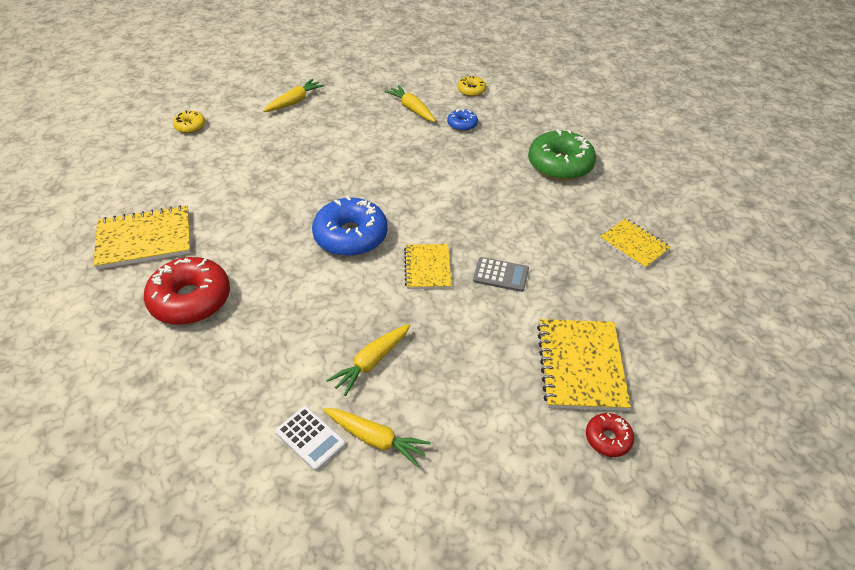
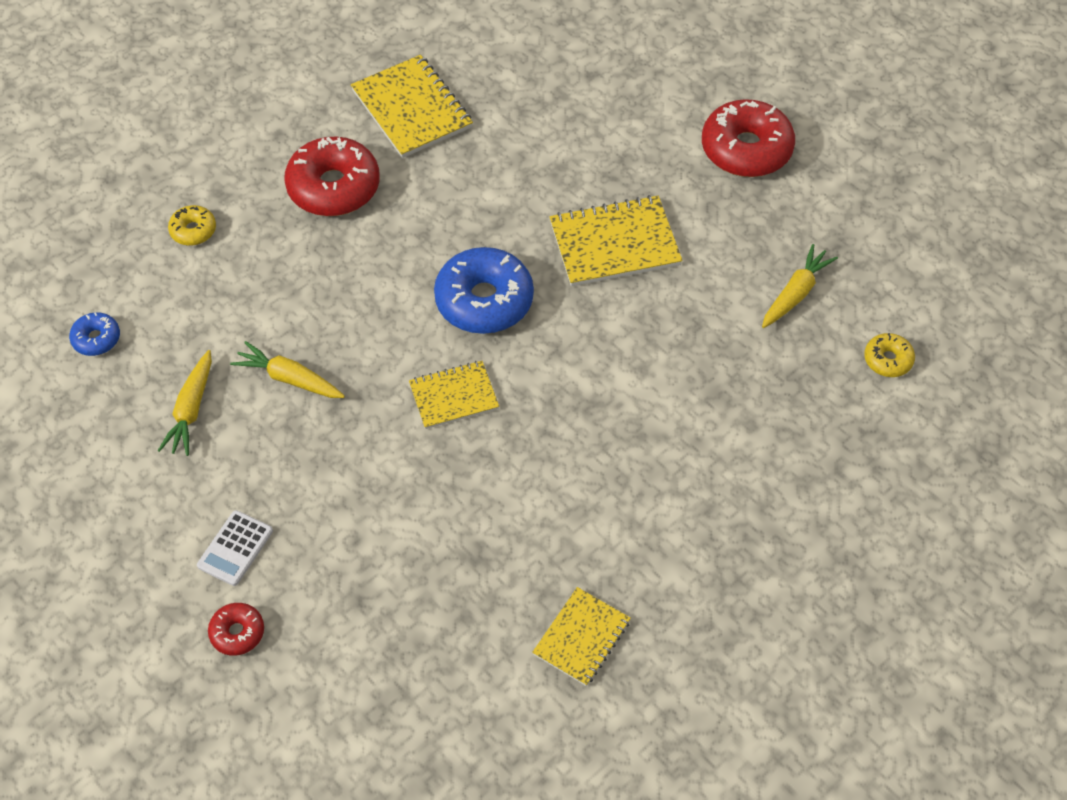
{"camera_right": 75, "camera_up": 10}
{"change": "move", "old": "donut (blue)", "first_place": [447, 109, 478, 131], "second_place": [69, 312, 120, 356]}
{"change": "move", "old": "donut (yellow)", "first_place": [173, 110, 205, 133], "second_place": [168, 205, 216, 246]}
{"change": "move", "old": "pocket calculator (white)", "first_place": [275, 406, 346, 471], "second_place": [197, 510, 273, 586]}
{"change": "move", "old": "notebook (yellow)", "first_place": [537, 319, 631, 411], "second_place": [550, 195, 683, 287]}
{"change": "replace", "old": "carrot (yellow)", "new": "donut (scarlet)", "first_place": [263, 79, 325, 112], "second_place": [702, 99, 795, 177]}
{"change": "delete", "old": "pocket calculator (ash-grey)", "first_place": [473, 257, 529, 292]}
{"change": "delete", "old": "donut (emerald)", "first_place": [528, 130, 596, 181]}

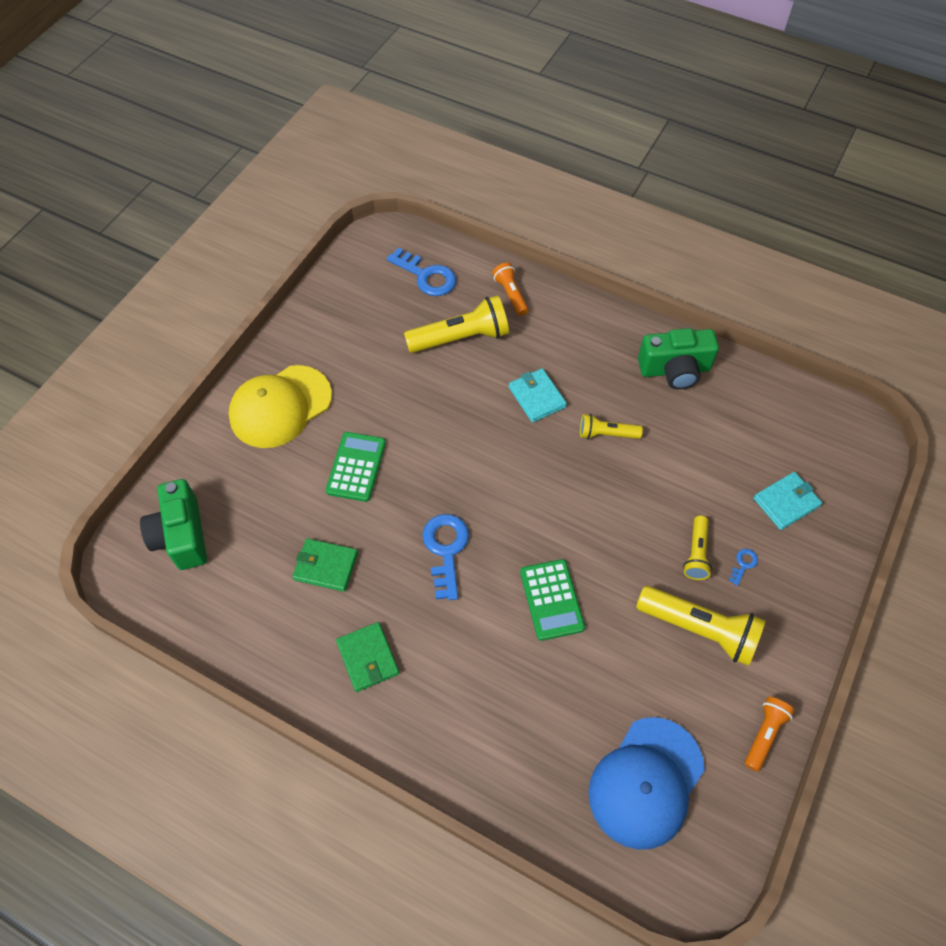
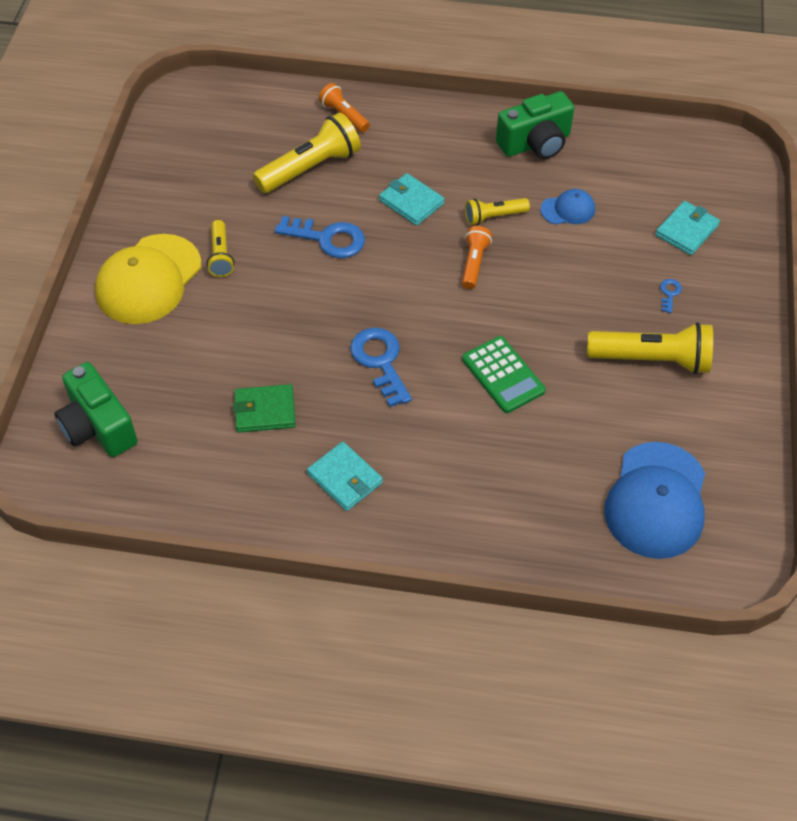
{"camera_right": -20, "camera_up": -5}
{"change": "move", "old": "flashlight (yellow)", "first_place": [683, 516, 712, 580], "second_place": [207, 220, 234, 277]}
{"change": "move", "old": "key (blue)", "first_place": [387, 248, 456, 296], "second_place": [275, 216, 365, 258]}
{"change": "recolor", "old": "wallet (emerald)", "new": "wallet (aqua)", "first_place": [336, 622, 399, 692], "second_place": [307, 442, 383, 511]}
{"change": "move", "old": "flashlight (bright orange)", "first_place": [745, 697, 794, 772], "second_place": [462, 226, 492, 289]}
{"change": "insert", "new": "cap (blue)", "second_place": [540, 189, 595, 225]}
{"change": "delete", "old": "pocket calculator (emerald)", "first_place": [326, 432, 386, 502]}

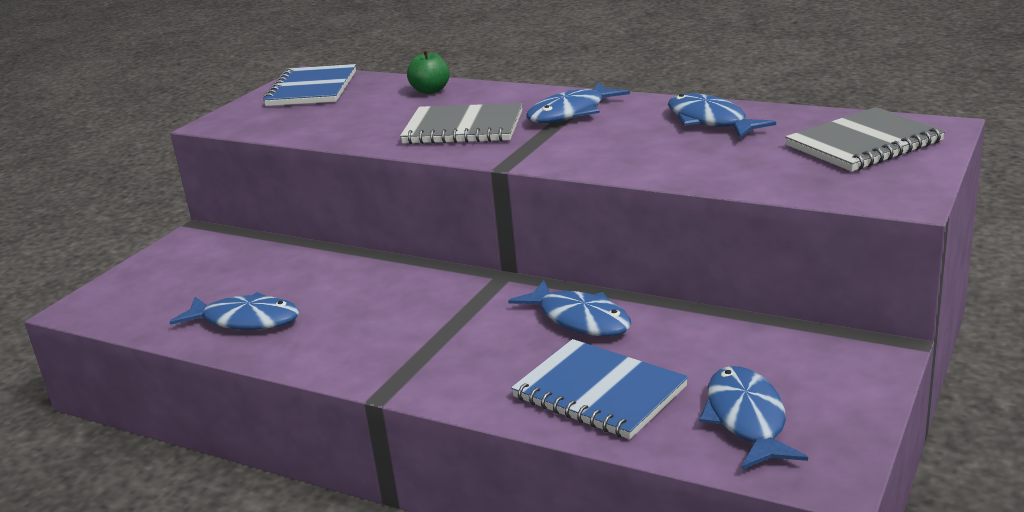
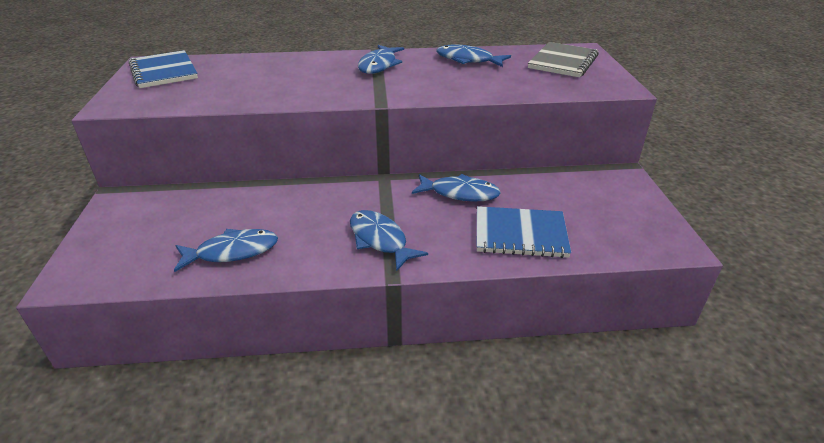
{"camera_right": -35, "camera_up": 10}
{"change": "move", "old": "toy fish (blue)", "first_place": [699, 366, 808, 469], "second_place": [350, 210, 428, 271]}
{"change": "delete", "old": "notebook (ash-grey)", "first_place": [400, 103, 523, 144]}
{"change": "delete", "old": "toy apple (emerald)", "first_place": [407, 49, 450, 94]}

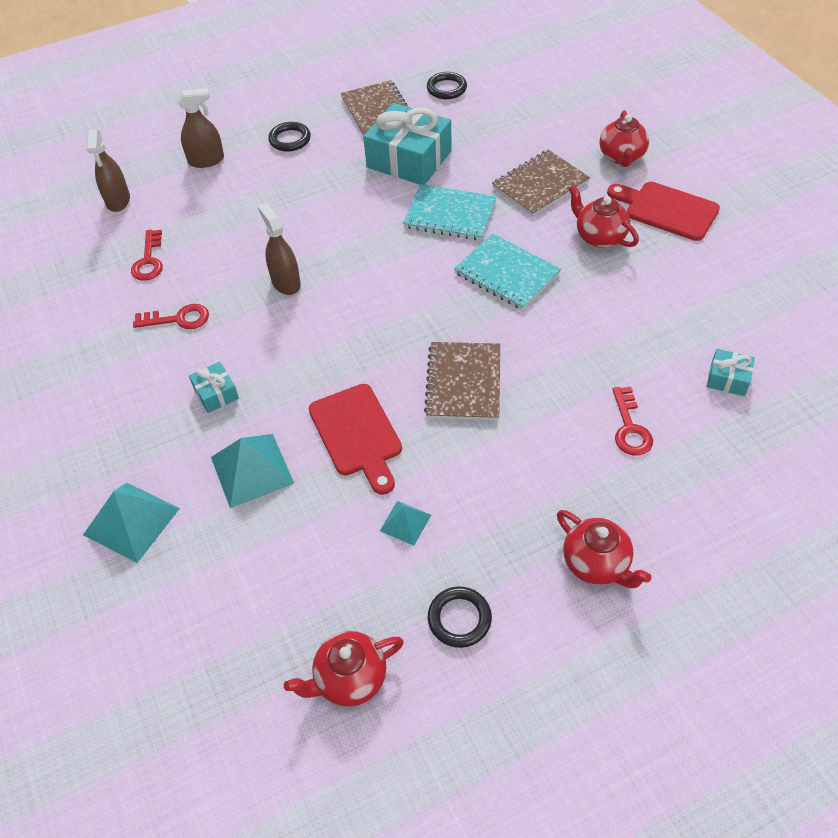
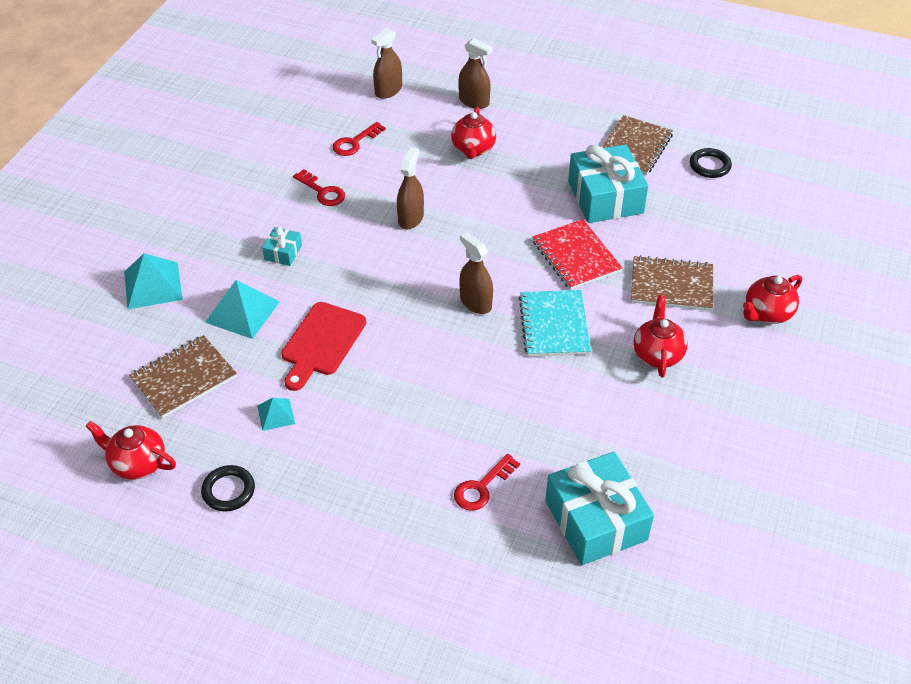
{"camera_right": 45, "camera_up": -5}
{"change": "move", "old": "notebook (russet)", "first_place": [424, 342, 500, 420], "second_place": [129, 335, 237, 418]}
{"change": "move", "old": "tea pot (scarlet)", "first_place": [557, 510, 652, 588], "second_place": [451, 107, 496, 159]}
{"change": "insert", "new": "sprayer (russet)", "second_place": [459, 232, 493, 314]}
{"change": "recolor", "old": "notebook (aqua)", "new": "notebook (scarlet)", "first_place": [403, 184, 496, 240], "second_place": [533, 219, 623, 290]}
{"change": "resize", "old": "present (aqua)", "first_place": [707, 349, 755, 396], "second_place": [545, 452, 654, 565], "factor": 2.17}
{"change": "delete", "old": "hoop (ebony)", "first_place": [268, 122, 311, 152]}
{"change": "delete", "old": "chopping board (scarlet)", "first_place": [607, 182, 720, 241]}

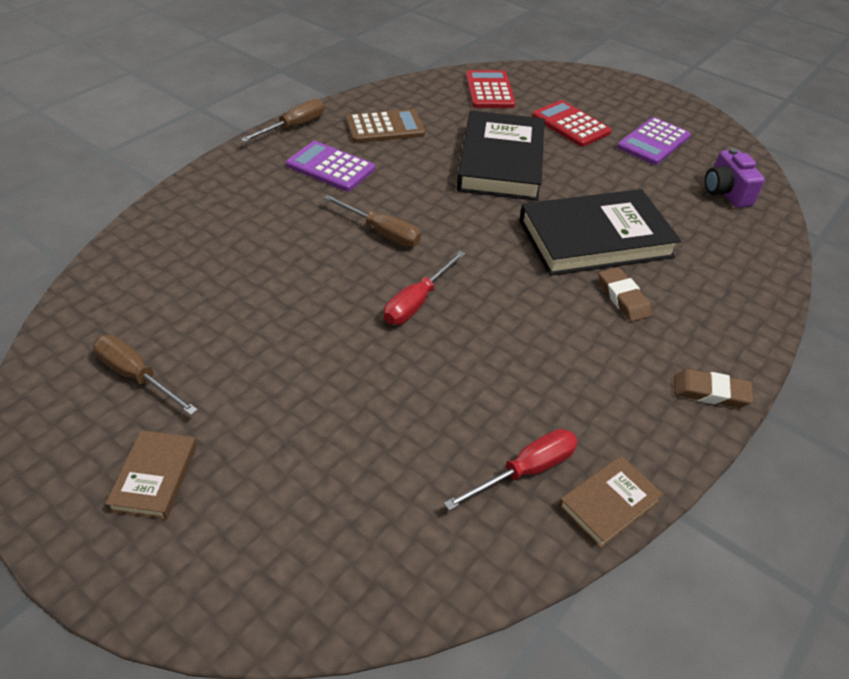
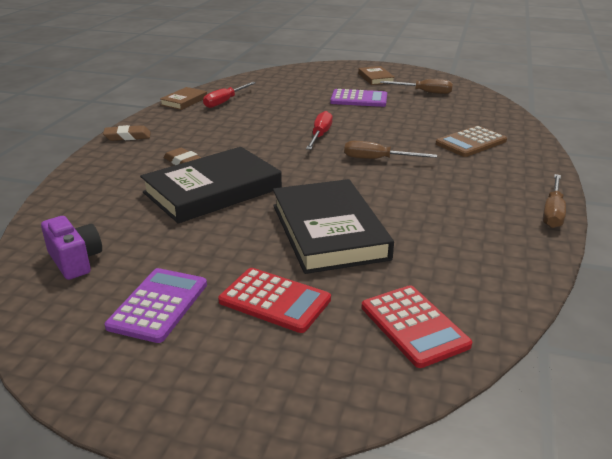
{"camera_right": 160, "camera_up": -15}
{"change": "move", "old": "pocket calculator (royal purple)", "first_place": [286, 141, 375, 191], "second_place": [330, 89, 387, 107]}
{"change": "move", "old": "pocket calculator (russet)", "first_place": [346, 109, 425, 143], "second_place": [436, 126, 507, 157]}

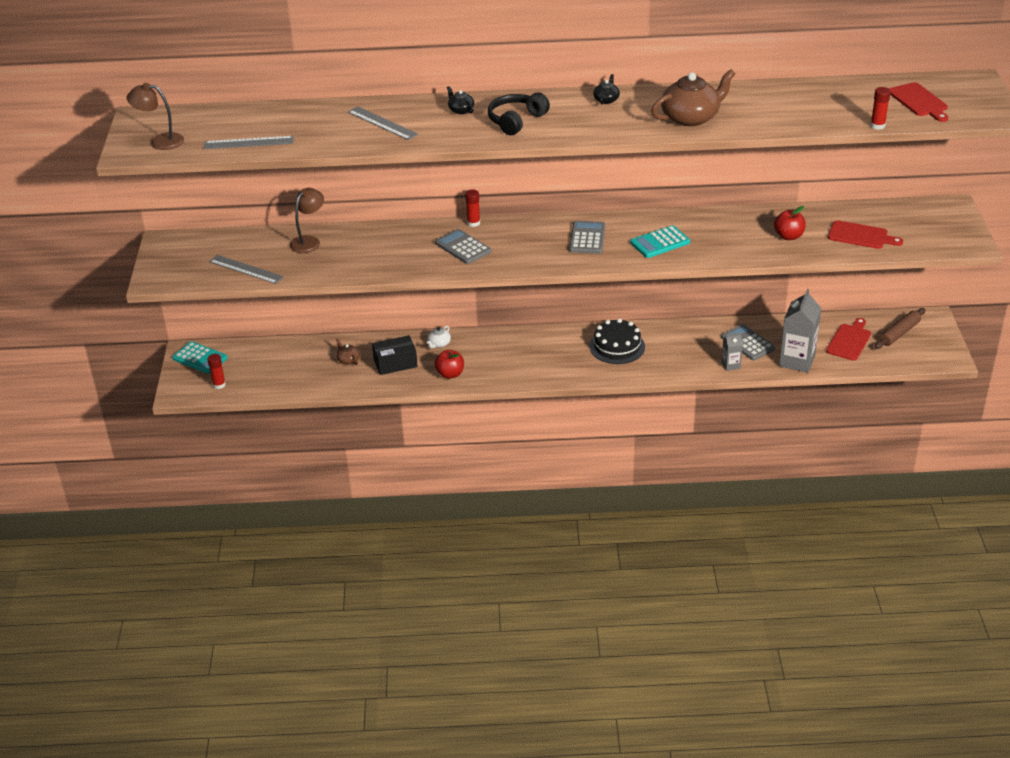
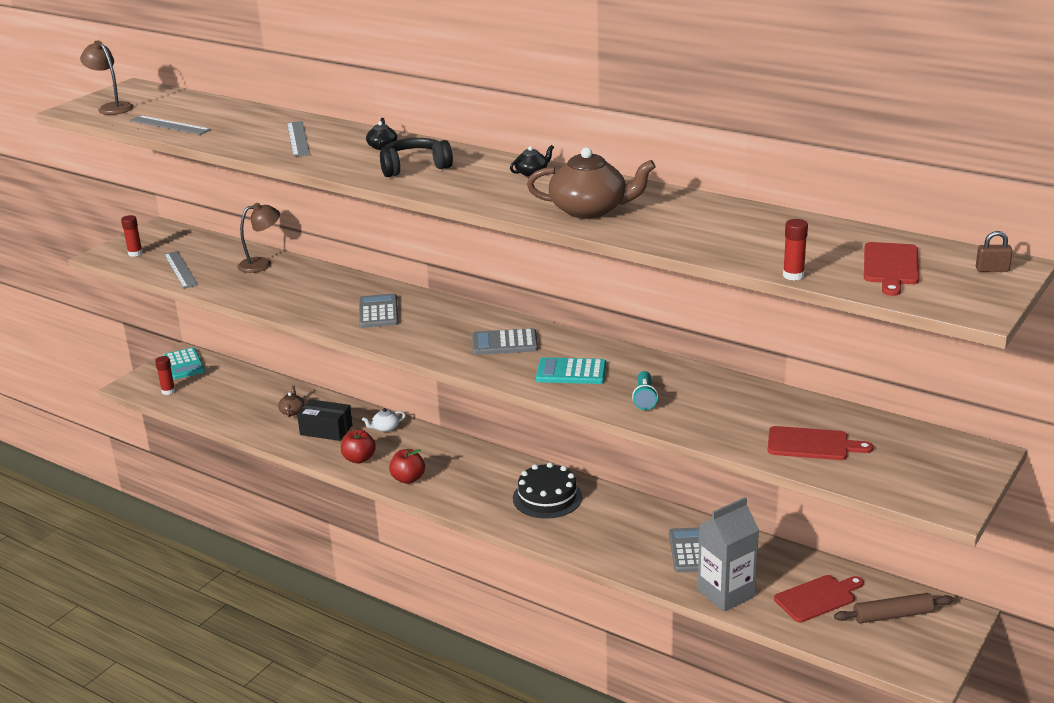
{"camera_right": 35, "camera_up": -10}
{"change": "move", "old": "stick of glue (scarlet)", "first_place": [465, 189, 480, 227], "second_place": [121, 215, 143, 257]}
{"change": "move", "old": "toy apple (scarlet)", "first_place": [774, 206, 806, 240], "second_place": [389, 449, 425, 484]}
{"change": "rotate", "old": "pocket calculator (ash-grey)", "first_place": [569, 221, 605, 254], "second_place": [472, 328, 538, 355], "degrees": -135}
{"change": "insert", "new": "flashlight (aqua)", "second_place": [632, 371, 658, 410]}
{"change": "rotate", "old": "chopping board (scarlet)", "first_place": [828, 220, 903, 249], "second_place": [767, 426, 873, 460], "degrees": -45}
{"change": "insert", "new": "small lock (russet)", "second_place": [976, 231, 1013, 272]}
{"change": "delete", "old": "carton (ash-grey)", "first_place": [721, 332, 743, 371]}

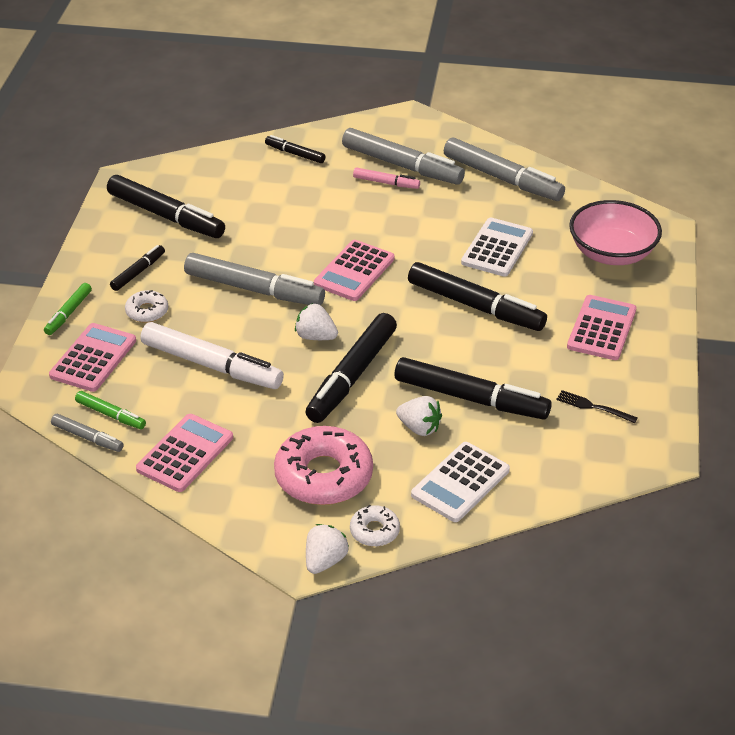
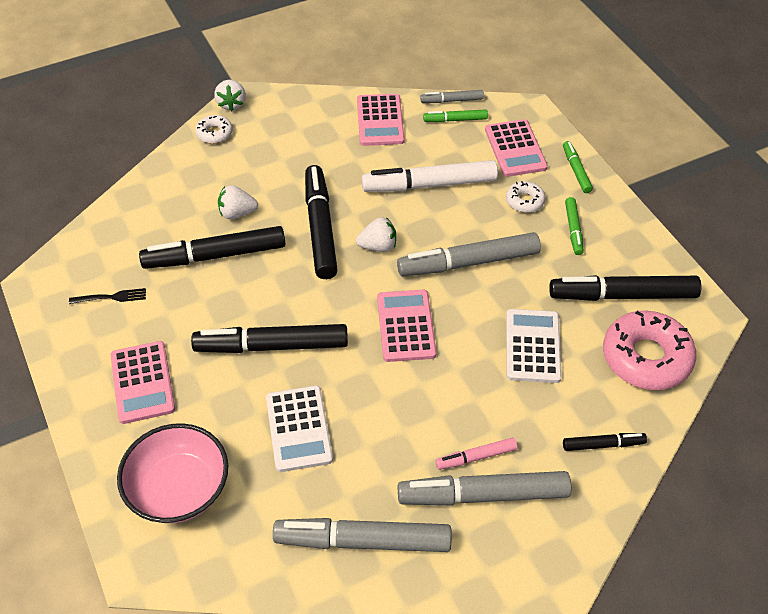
{"camera_right": 145, "camera_up": 10}
{"change": "move", "old": "pocket calculator (white)", "first_place": [411, 442, 510, 522], "second_place": [506, 309, 562, 383]}
{"change": "recolor", "old": "felt pen (ebony)", "new": "felt pen (emerald)", "first_place": [110, 245, 165, 291], "second_place": [565, 197, 584, 255]}
{"change": "move", "old": "donut (rosy)", "first_place": [274, 426, 373, 505], "second_place": [603, 311, 696, 390]}

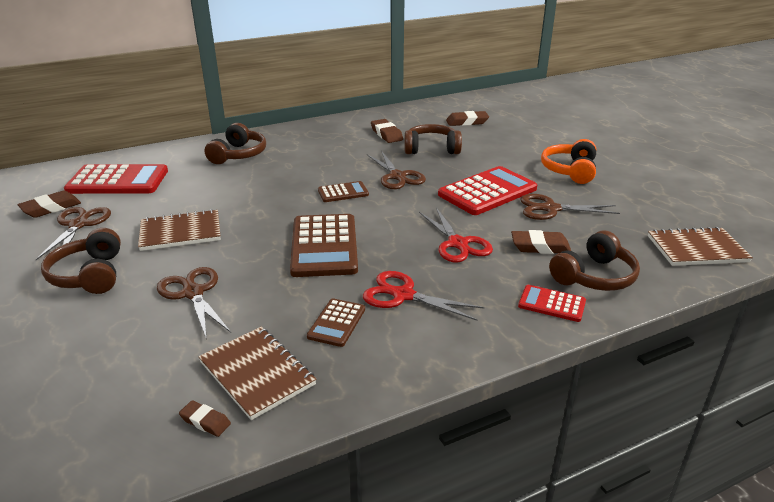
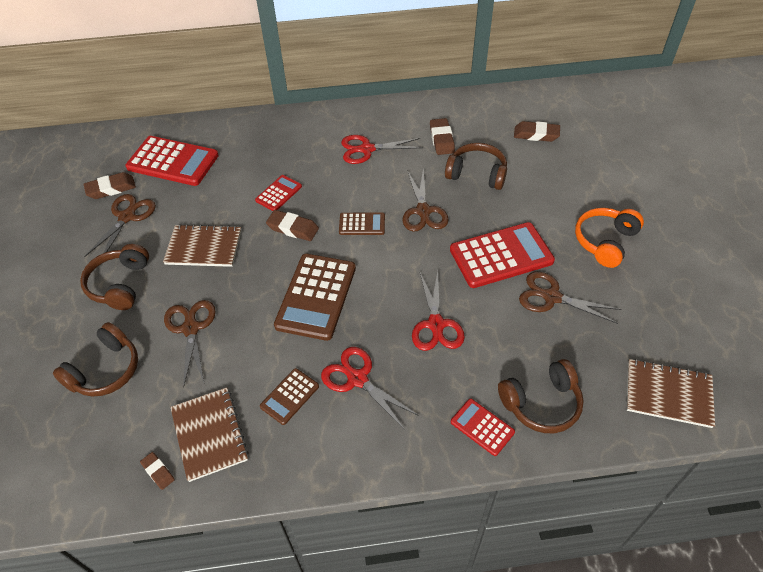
{"camera_right": 20, "camera_up": 20}
{"change": "move", "old": "over-ear headphones (russet)", "first_place": [205, 123, 266, 164], "second_place": [53, 322, 138, 397]}
{"change": "insert", "new": "pocket calculator (scarlet)", "second_place": [255, 175, 302, 211]}
{"change": "move", "old": "eraser (russet)", "first_place": [511, 230, 571, 254], "second_place": [266, 210, 319, 241]}
{"change": "insert", "new": "scissors (scarlet)", "second_place": [341, 135, 423, 164]}

